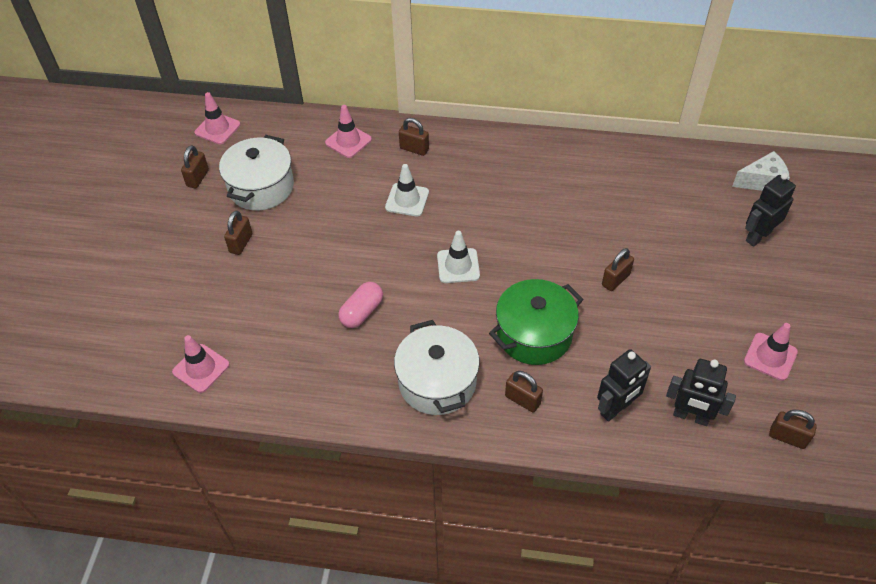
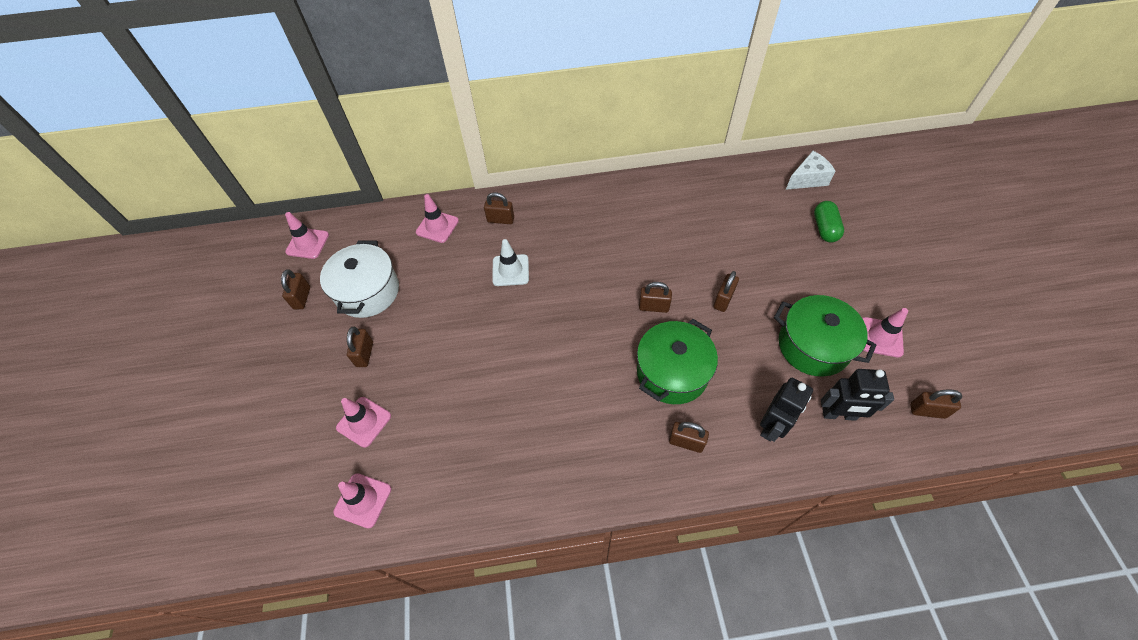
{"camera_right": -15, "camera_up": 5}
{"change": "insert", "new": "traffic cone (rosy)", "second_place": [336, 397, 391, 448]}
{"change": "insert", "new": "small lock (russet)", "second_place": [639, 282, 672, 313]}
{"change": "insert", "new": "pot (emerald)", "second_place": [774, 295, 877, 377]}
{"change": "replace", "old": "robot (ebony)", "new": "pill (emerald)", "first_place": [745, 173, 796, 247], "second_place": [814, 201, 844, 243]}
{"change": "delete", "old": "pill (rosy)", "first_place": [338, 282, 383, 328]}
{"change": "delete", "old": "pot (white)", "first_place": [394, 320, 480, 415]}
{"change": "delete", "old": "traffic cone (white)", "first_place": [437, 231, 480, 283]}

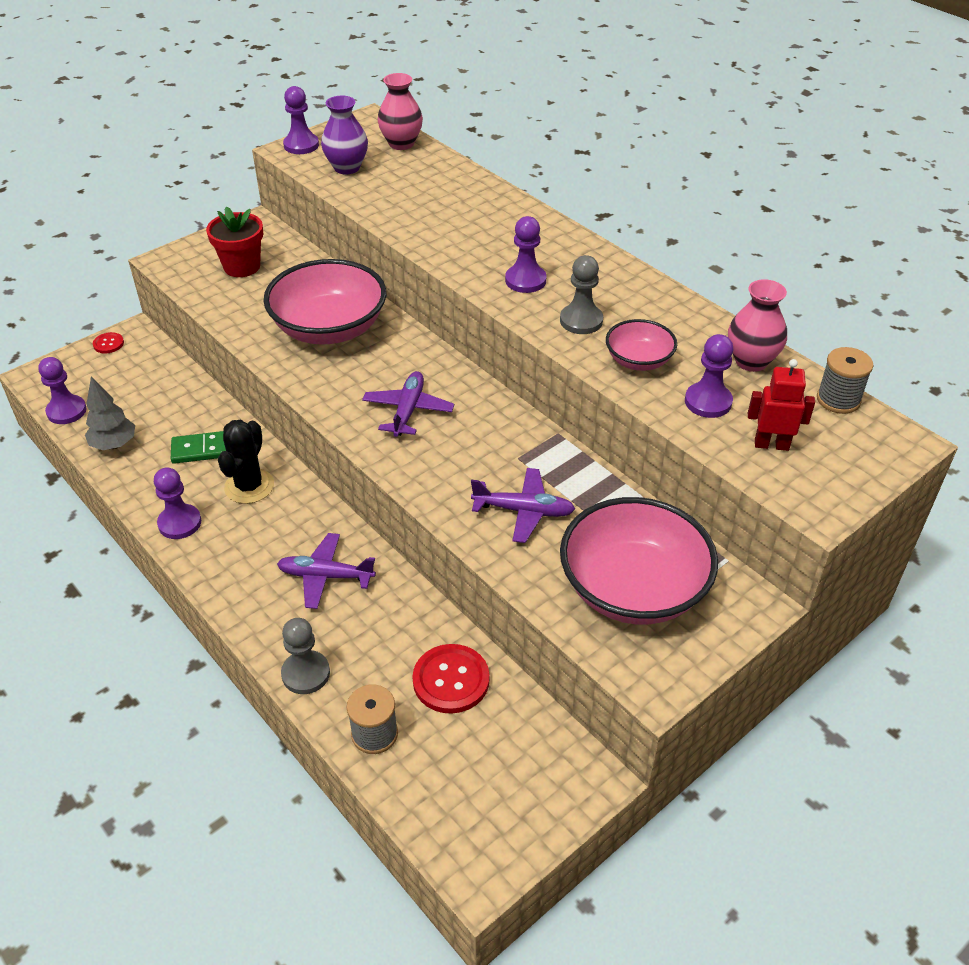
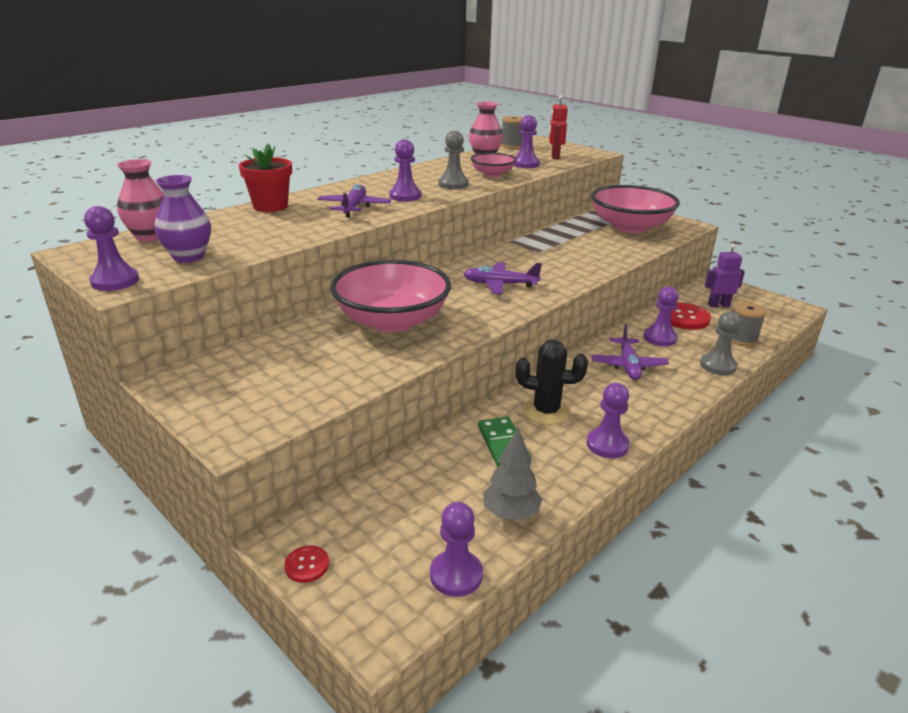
{"camera_right": -95, "camera_up": -15}
{"change": "move", "old": "plant pot (scarlet)", "first_place": [206, 206, 263, 277], "second_place": [239, 144, 292, 212]}
{"change": "move", "old": "toy plane (royal purple)", "first_place": [471, 468, 575, 543], "second_place": [317, 184, 391, 217]}
{"change": "insert", "new": "pawn (royal purple)", "second_place": [644, 286, 679, 346]}
{"change": "insert", "new": "robot (royal purple)", "second_place": [704, 244, 745, 307]}

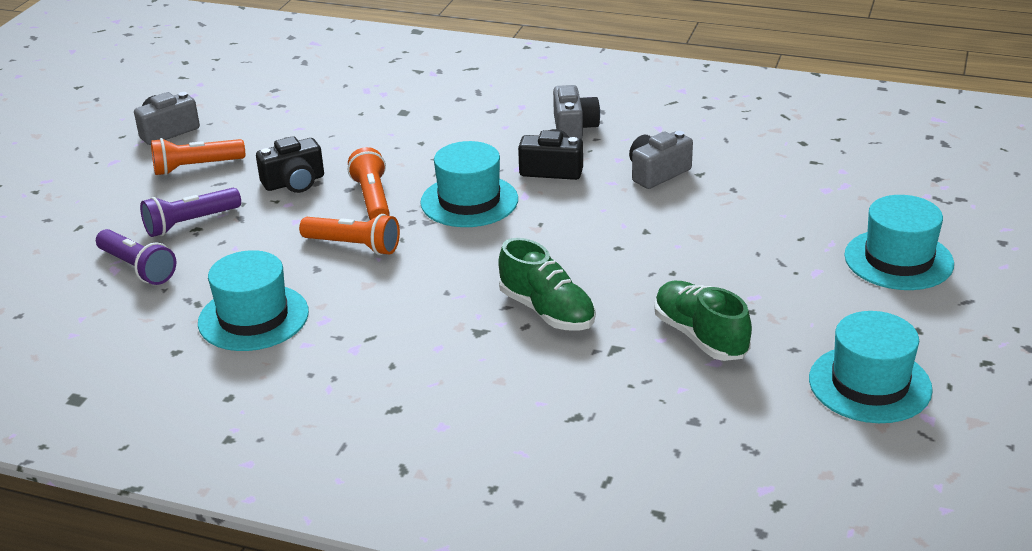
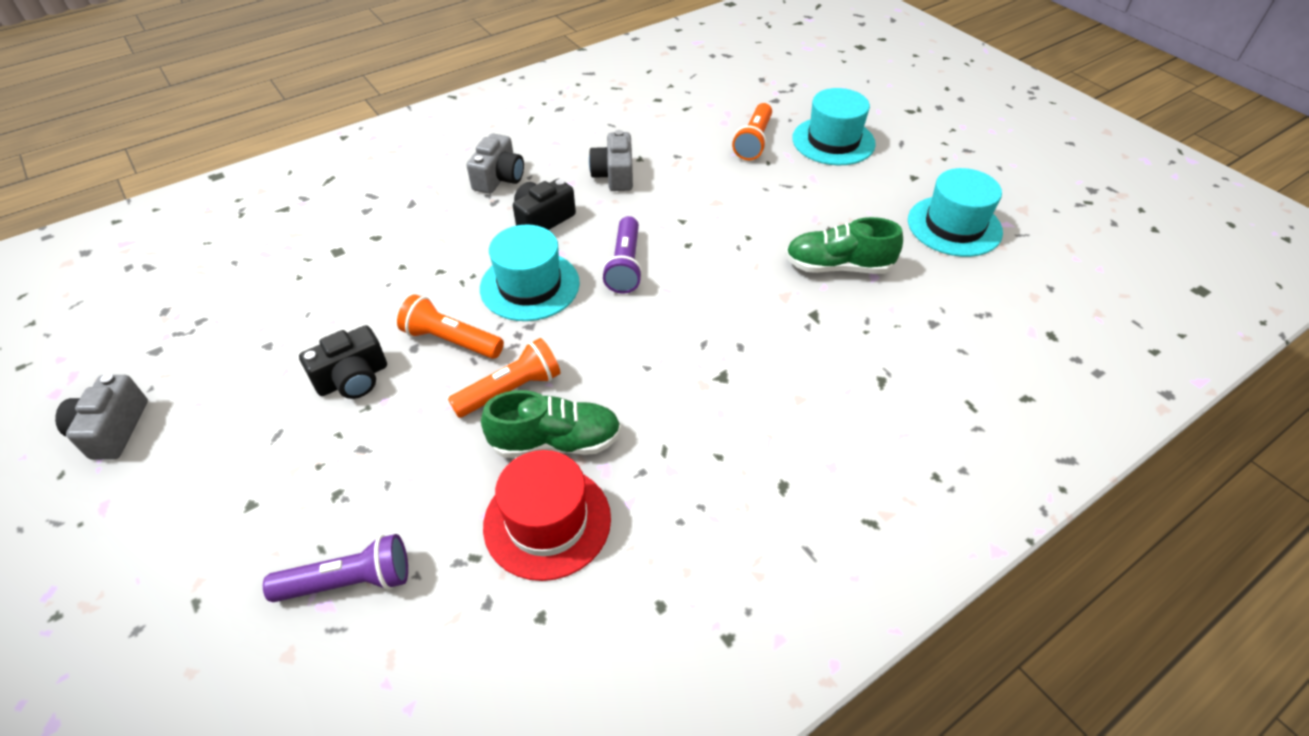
{"camera_right": -55, "camera_up": 15}
{"change": "rotate", "old": "compact camera (ebony)", "first_place": [256, 136, 324, 193], "second_place": [299, 325, 387, 399], "degrees": 45}
{"change": "rotate", "old": "compact camera (ash-grey)", "first_place": [553, 85, 600, 139], "second_place": [466, 133, 524, 194], "degrees": 75}
{"change": "move", "old": "lace-up shoe (emerald)", "first_place": [498, 238, 596, 331], "second_place": [481, 390, 621, 458]}
{"change": "recolor", "old": "tall hat (aqua)", "new": "tall hat (scarlet)", "first_place": [198, 250, 309, 351], "second_place": [483, 450, 611, 581]}
{"change": "move", "old": "flashlight (royal purple)", "first_place": [140, 188, 241, 237], "second_place": [602, 216, 643, 294]}
{"change": "move", "old": "flashlight (bright orange)", "first_place": [151, 138, 245, 176], "second_place": [732, 103, 772, 160]}

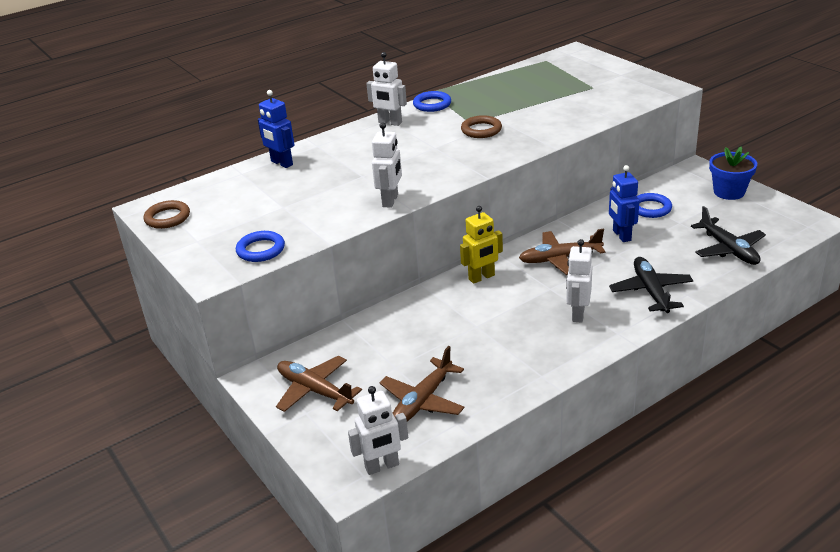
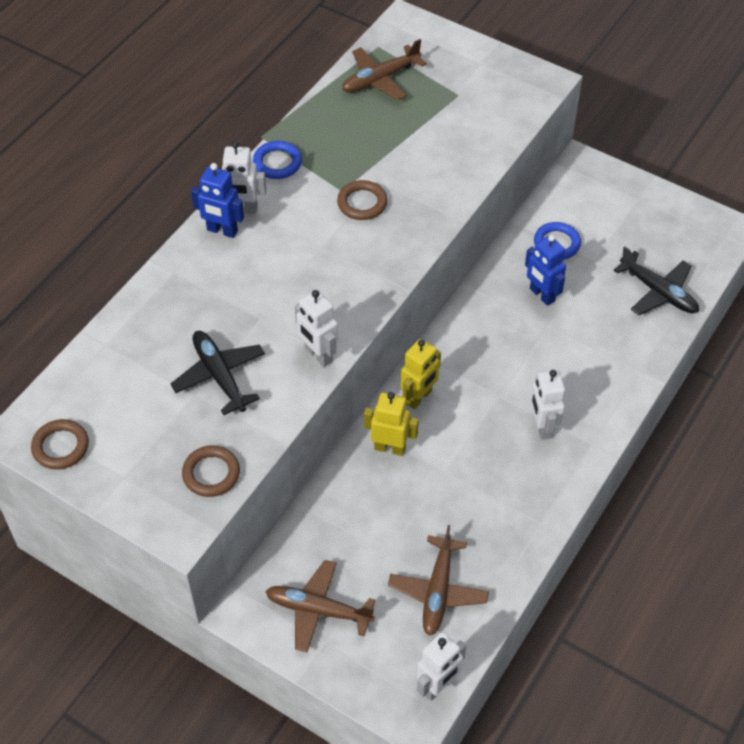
{"camera_right": -25, "camera_up": 20}
{"change": "move", "old": "toy plane (ebony)", "first_place": [609, 257, 693, 313], "second_place": [171, 331, 265, 415]}
{"change": "recolor", "old": "hoop (blue)", "new": "hoop (russet)", "first_place": [236, 231, 285, 262], "second_place": [182, 445, 240, 497]}
{"change": "move", "old": "robot (blue)", "first_place": [258, 90, 294, 168], "second_place": [191, 163, 244, 238]}
{"change": "rotate", "old": "robot (white)", "first_place": [372, 122, 402, 208], "second_place": [295, 290, 338, 367], "degrees": 150}
{"change": "move", "old": "toy plane (russet)", "first_place": [519, 229, 606, 275], "second_place": [342, 39, 427, 100]}
{"change": "insert", "new": "robot (yellow)", "second_place": [364, 392, 419, 456]}
{"change": "delete", "old": "plant pot (blue)", "first_place": [709, 146, 757, 200]}

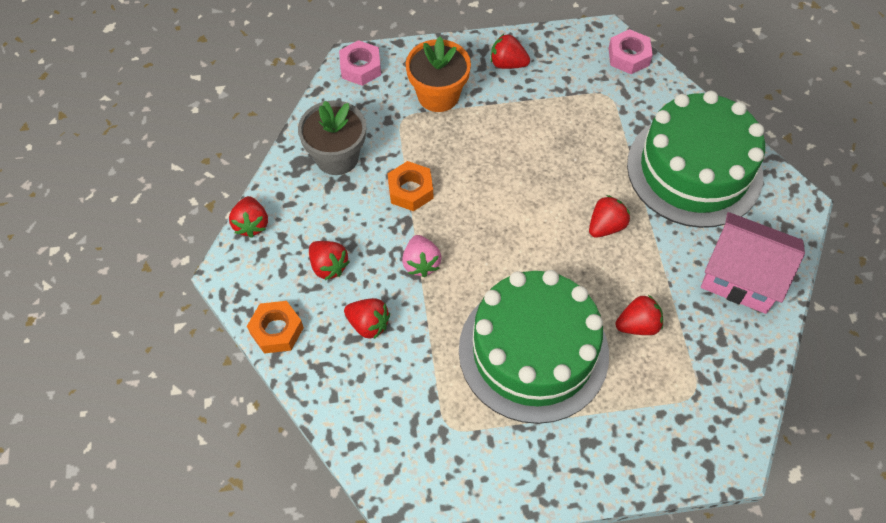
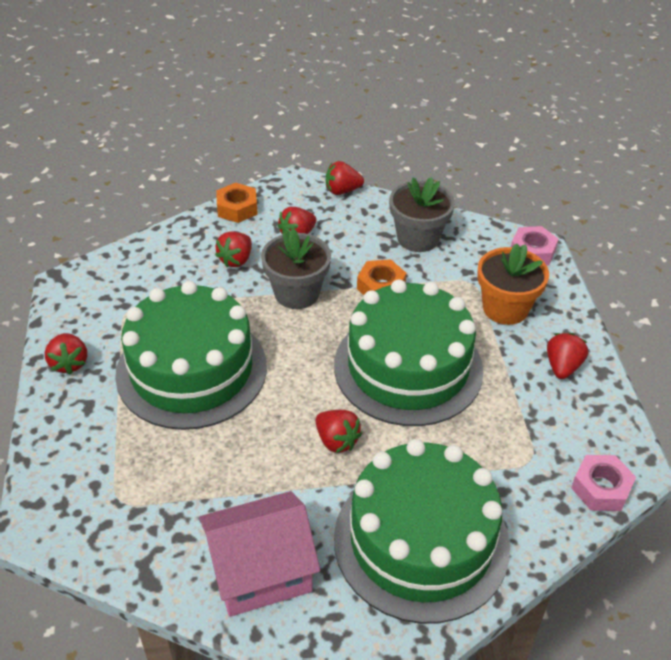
{"camera_right": 90, "camera_up": -15}
{"change": "move", "old": "toy strawberry (scarlet)", "first_place": [615, 295, 663, 335], "second_place": [45, 333, 87, 375]}
{"change": "rotate", "old": "house (rosy)", "first_place": [701, 212, 805, 314], "second_place": [199, 491, 320, 617], "degrees": 45}
{"change": "replace", "old": "toy strawberry (rosy)", "new": "plant pot (ash-grey)", "first_place": [402, 235, 441, 277], "second_place": [261, 228, 331, 309]}
{"change": "insert", "new": "cake (emerald)", "second_place": [334, 279, 484, 426]}

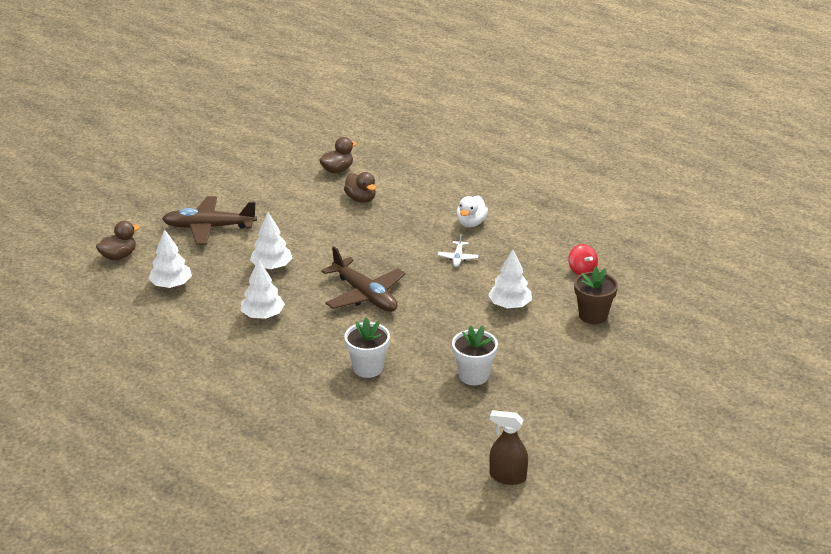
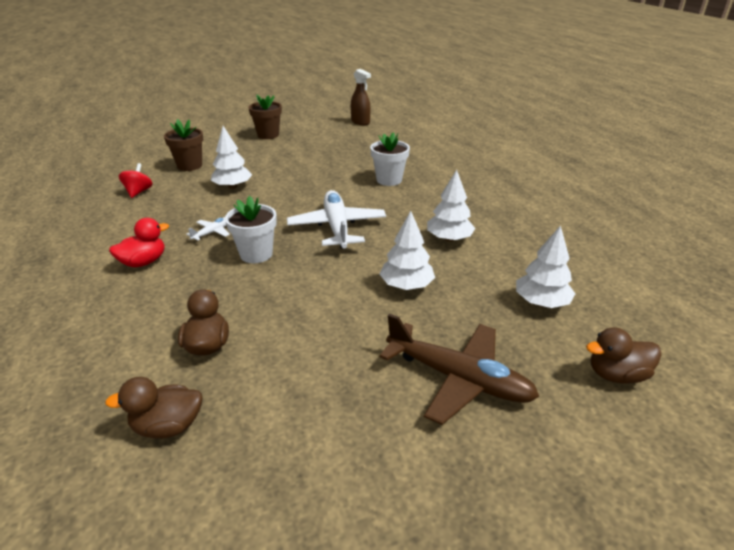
{"camera_right": -150, "camera_up": 0}
{"change": "recolor", "old": "duck (white)", "new": "duck (scarlet)", "first_place": [457, 195, 488, 227], "second_place": [109, 218, 169, 267]}
{"change": "move", "old": "plant pot (white)", "first_place": [452, 326, 498, 385], "second_place": [225, 196, 277, 263]}
{"change": "insert", "new": "plant pot (russet)", "second_place": [248, 95, 282, 139]}
{"change": "recolor", "old": "toy plane (russet)", "new": "toy plane (white)", "first_place": [321, 246, 405, 312], "second_place": [287, 190, 386, 249]}

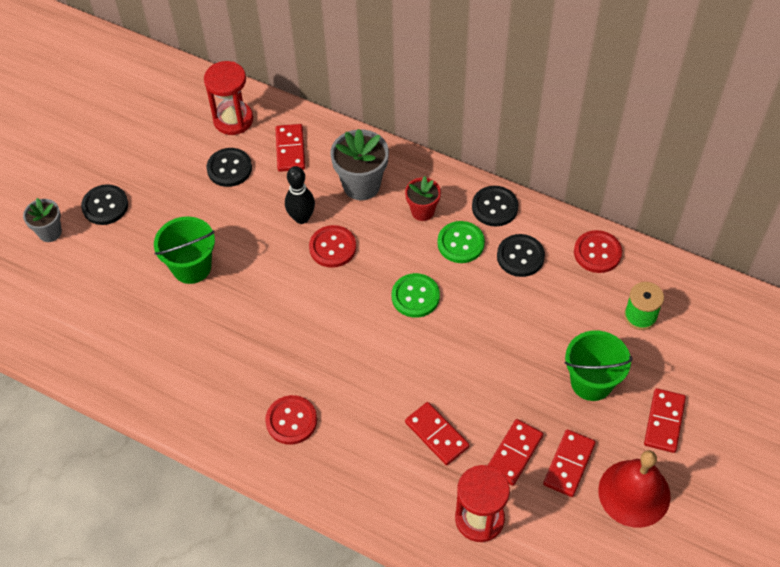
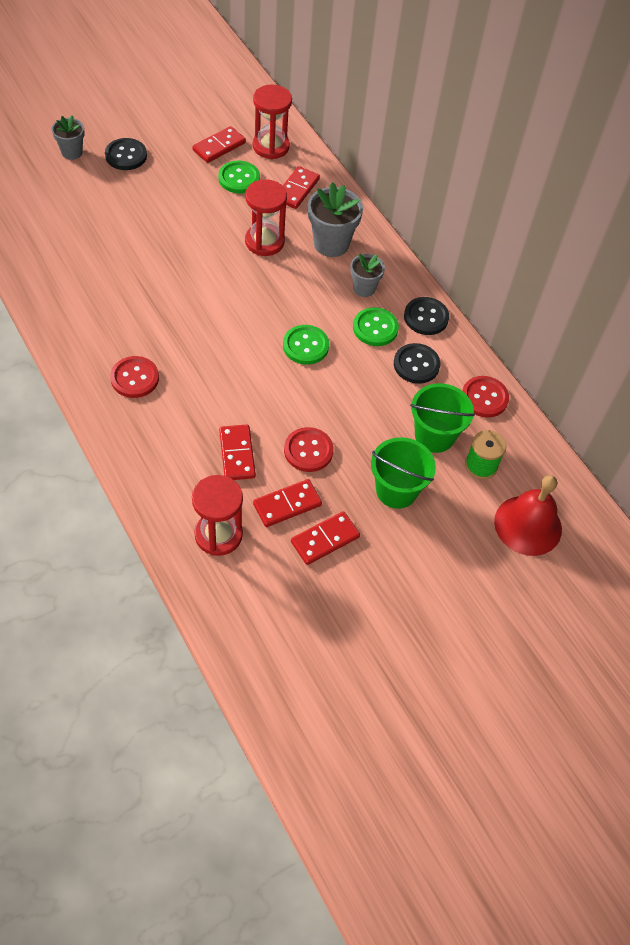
{"camera_right": 25, "camera_up": 0}
{"change": "move", "old": "domino piece (scarlet)", "first_place": [644, 388, 686, 453], "second_place": [192, 126, 246, 163]}
{"change": "recolor", "old": "button (ebony)", "new": "button (emerald)", "first_place": [206, 148, 252, 187], "second_place": [218, 161, 260, 193]}
{"change": "replace", "old": "bowling pin (ebony)", "new": "sand timer (scarlet)", "first_place": [285, 166, 315, 224], "second_place": [245, 179, 287, 256]}
{"change": "move", "old": "button (scarlet)", "first_place": [309, 225, 356, 268], "second_place": [284, 427, 334, 472]}
{"change": "recolor", "old": "plant pot (scarlet)", "new": "plant pot (ash-grey)", "first_place": [405, 176, 441, 221], "second_place": [350, 253, 385, 297]}
{"change": "move", "old": "sand bucket (emerald)", "first_place": [154, 217, 215, 284], "second_place": [410, 383, 475, 453]}
{"change": "move", "old": "bell (scarlet)", "first_place": [598, 450, 671, 528], "second_place": [494, 475, 562, 556]}

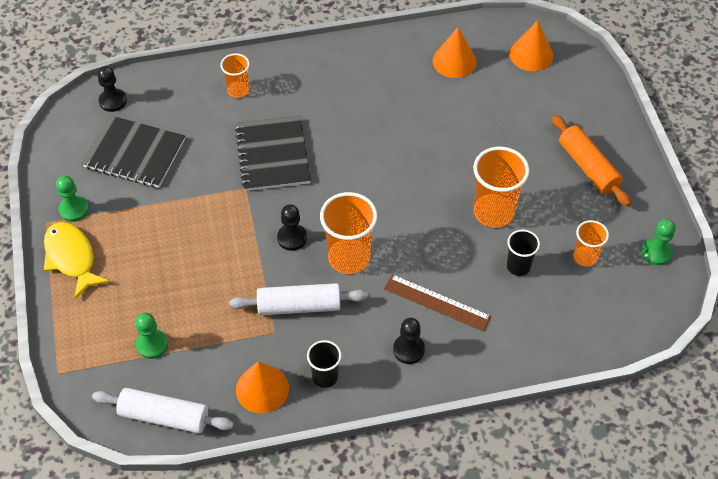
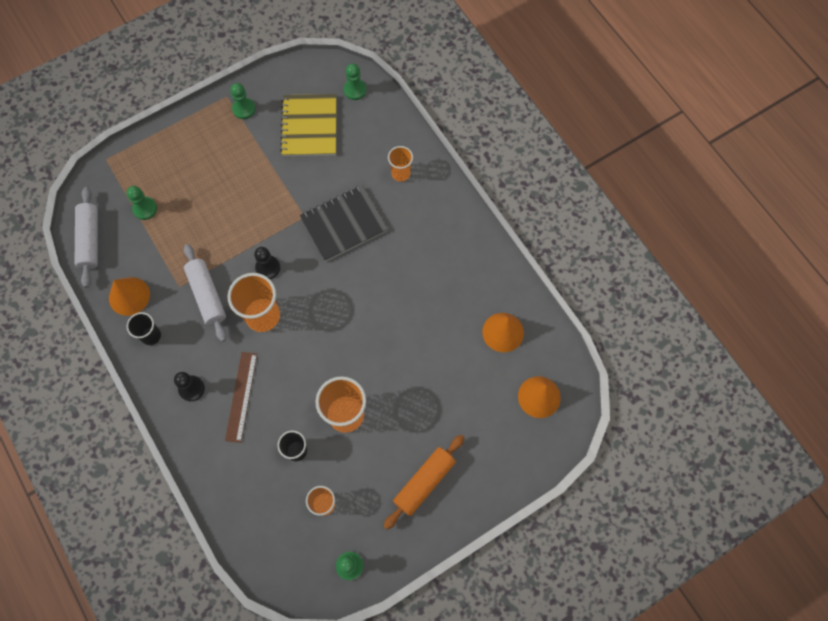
{"camera_right": 70, "camera_up": 15}
{"change": "recolor", "old": "notebook (ebony)", "new": "notebook (yellow)", "first_place": [82, 115, 185, 188], "second_place": [280, 94, 336, 156]}
{"change": "recolor", "old": "pawn (ebony)", "new": "pawn (emerald)", "first_place": [97, 66, 127, 112], "second_place": [343, 64, 366, 100]}
{"change": "delete", "old": "toy fish (yellow)", "first_place": [44, 222, 110, 299]}

